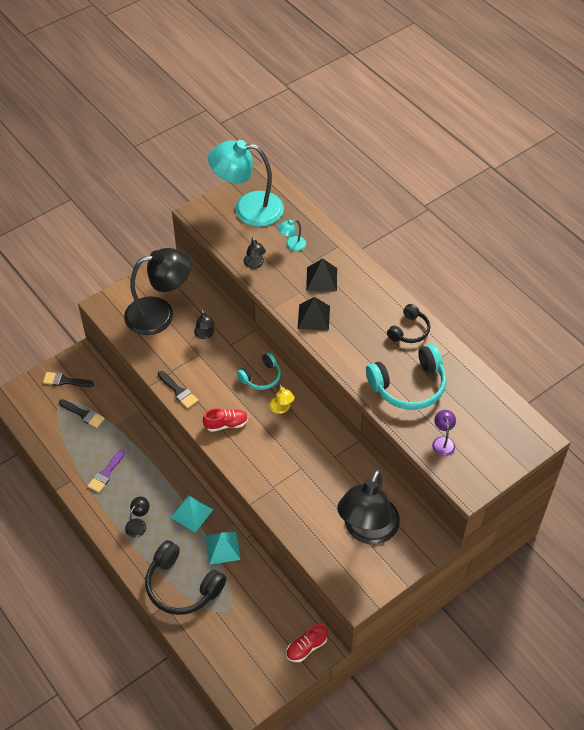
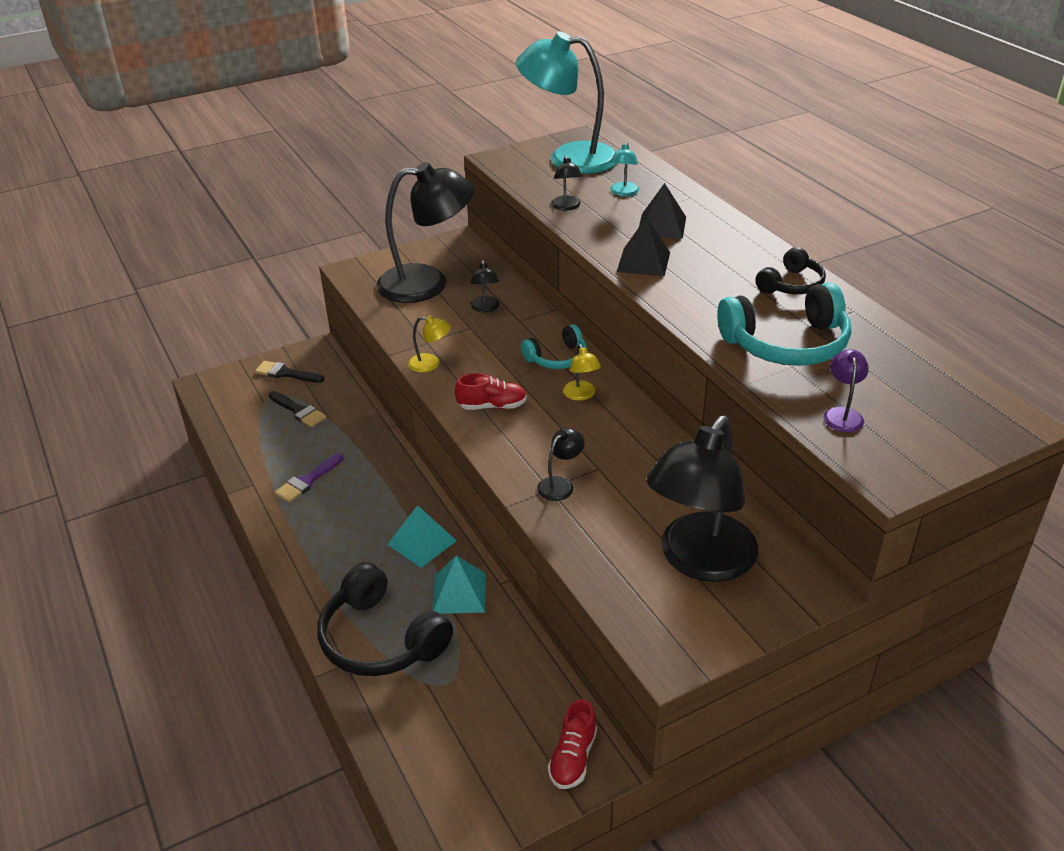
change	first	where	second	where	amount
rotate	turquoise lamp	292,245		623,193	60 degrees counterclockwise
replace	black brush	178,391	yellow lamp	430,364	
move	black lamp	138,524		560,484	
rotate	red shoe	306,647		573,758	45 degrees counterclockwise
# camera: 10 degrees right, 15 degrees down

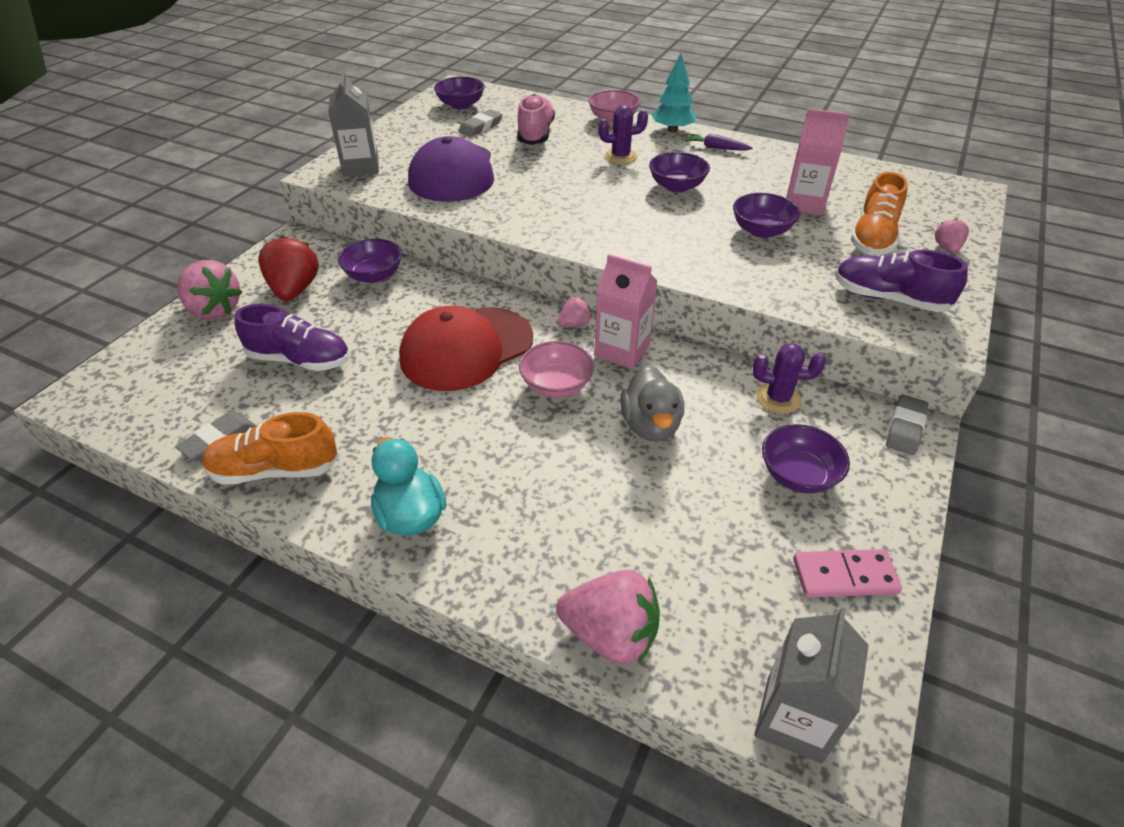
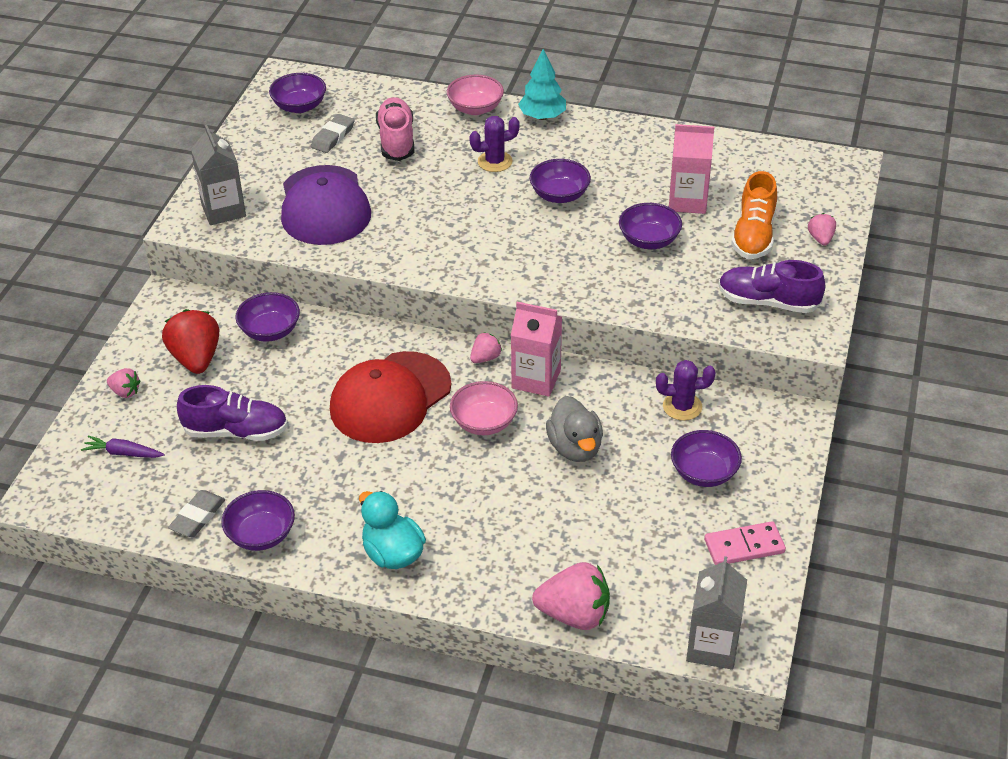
change	first	where	second	where	amount
move	purple carrot	716,148		123,453	
resize	pink strawberry	214,310		125,392	x0.51
delete	grey eraser	905,428			
replace	orange shoe	275,470	purple bowl	261,535	
# camera: 10 degrees left, 0 degrees up

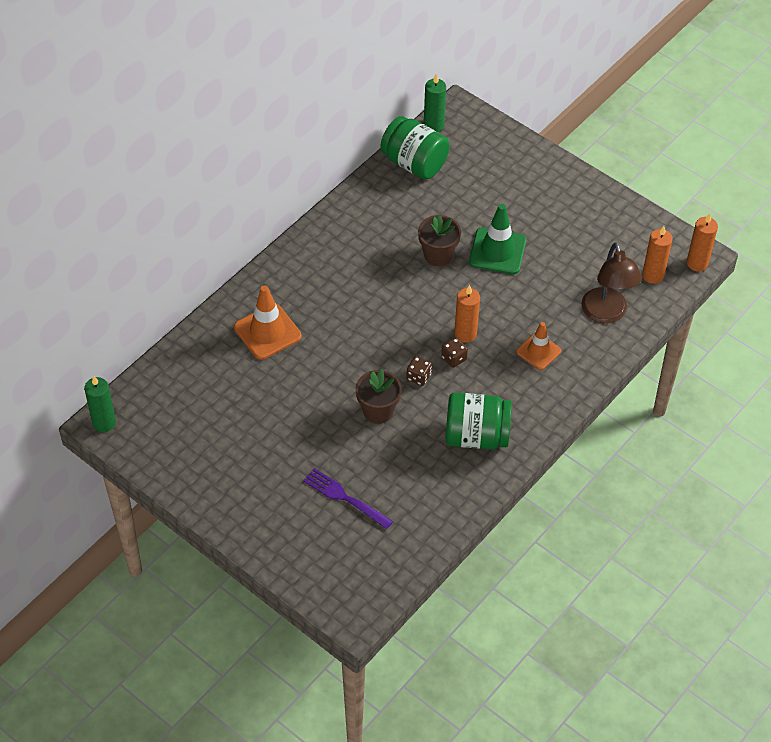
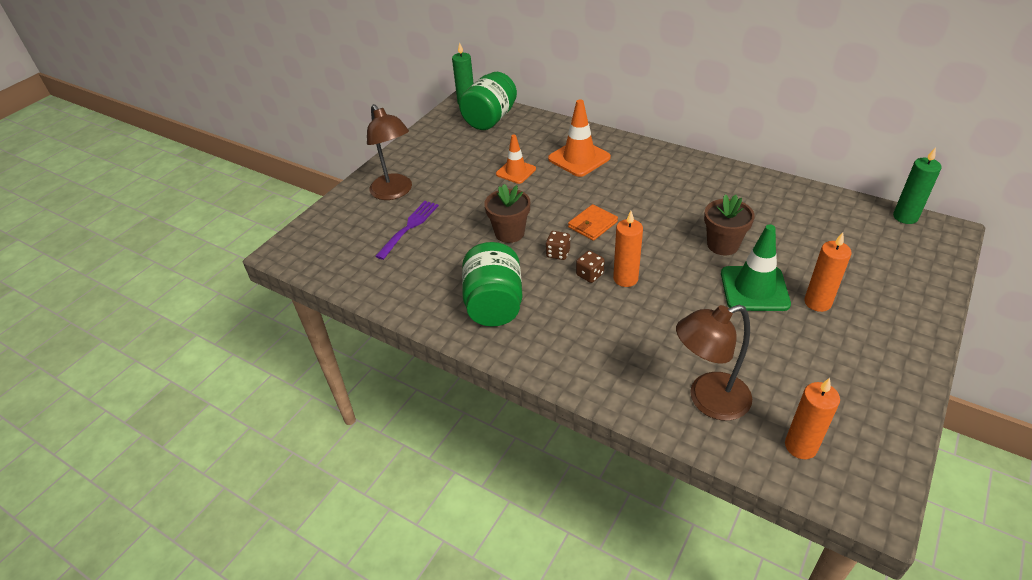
change	first	where	second	where	amount
move	green jar	414,163		490,119	
move	orange candle	697,263		817,302	
move	orange traffic cone	538,351		516,171	
insert			brown lamp	395,192	
insert			orange wallet	592,224	
# camera: 85 degrees right, 10 degrees down

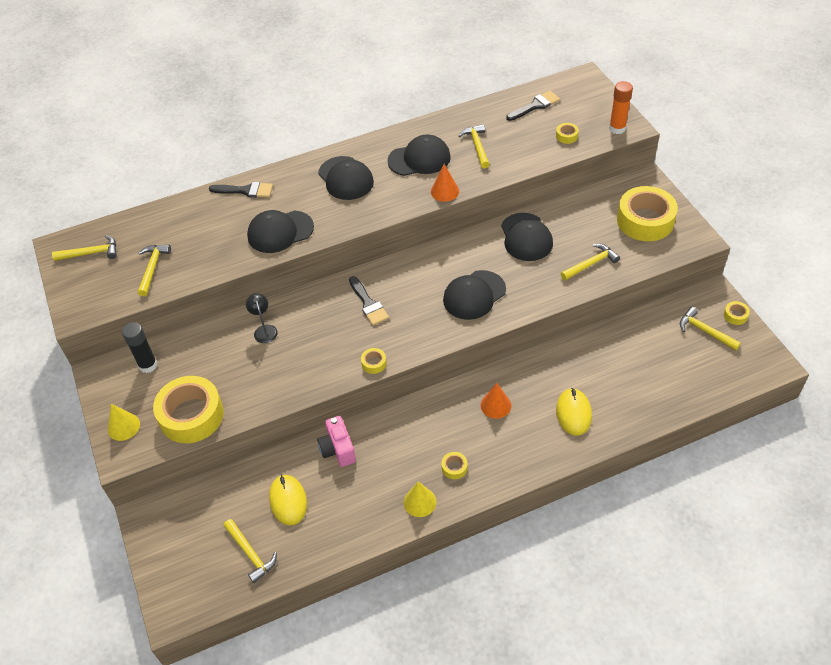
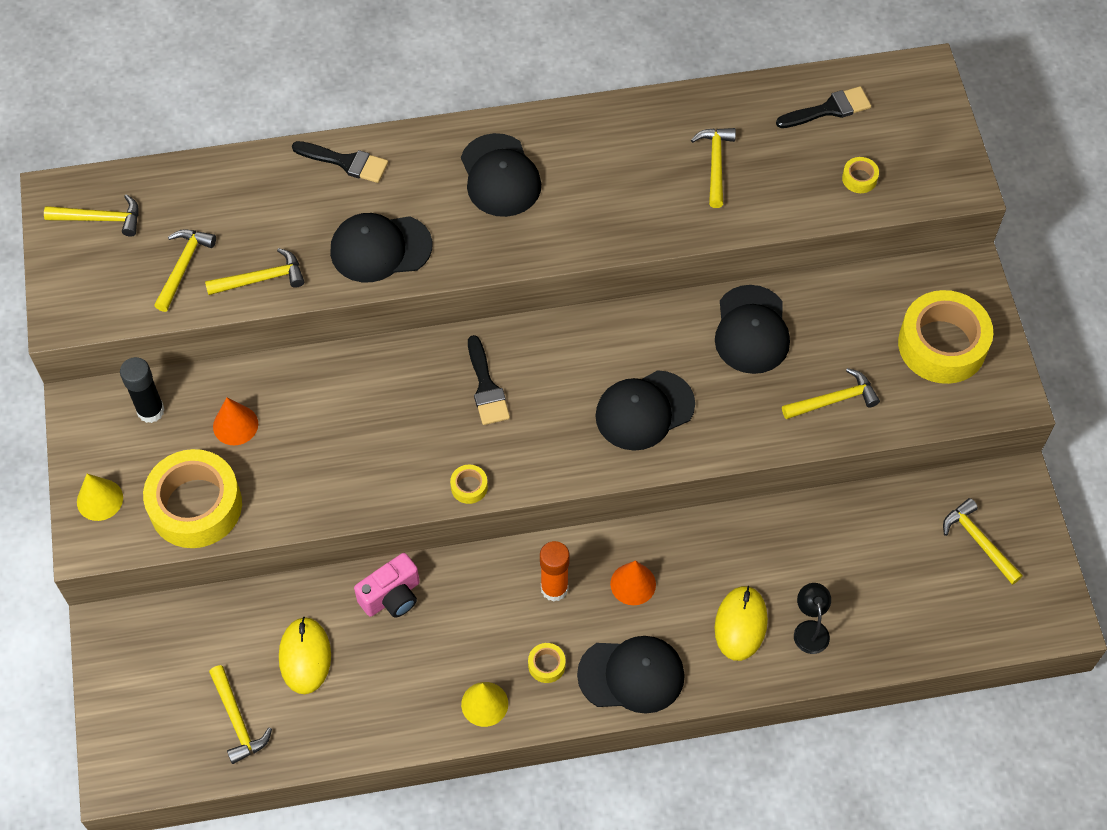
change	first	where	second	where	amount
move	orange glue stick	617,128		554,588	
move	black cap	419,159		631,675	
move	orange cone	445,191		235,425	
move	black lamp	264,330		810,629	
delete	yellow tape	735,315			
rotate	pink camera	338,449		392,596	120 degrees counterclockwise
insert			yellow hammer	261,279	
# camera: 10 degrees right, 10 degrees up

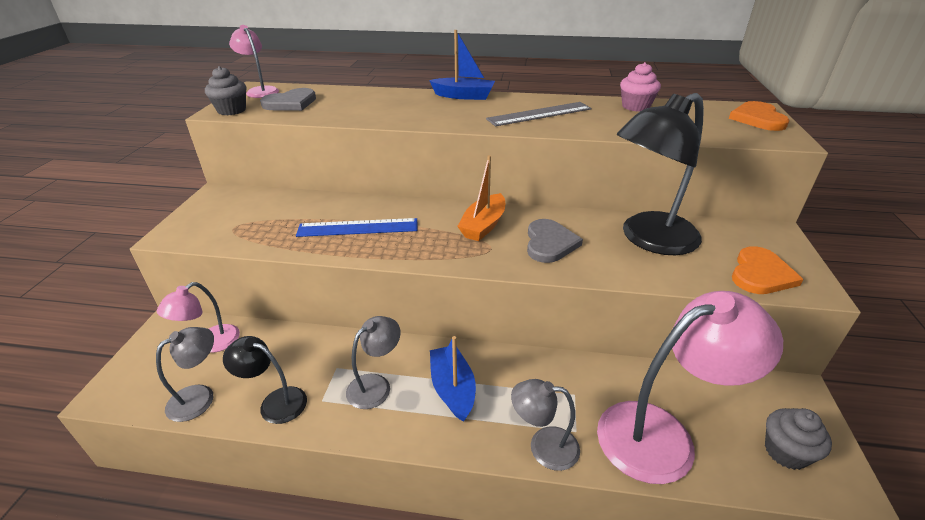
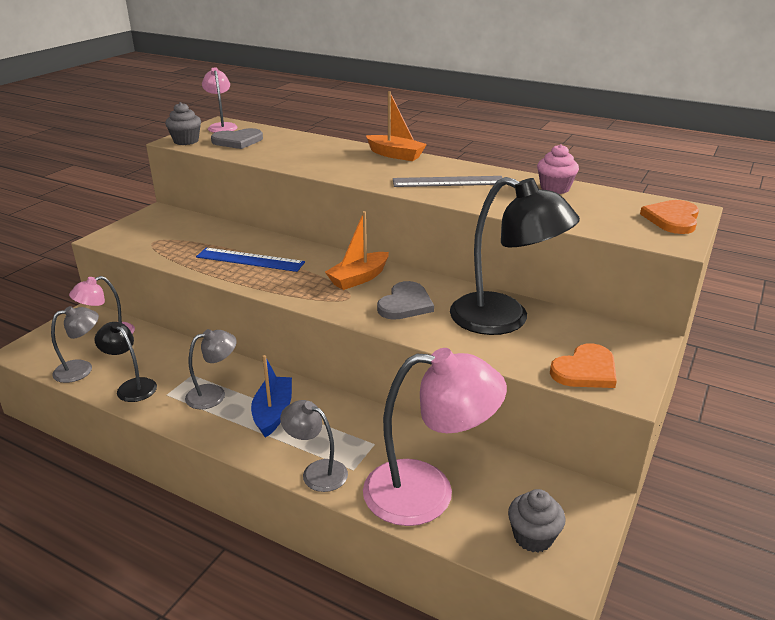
change	first	where	second	where	amount
recolor	blue boat	464,96	orange boat	395,155	
rotate	black lamp	649,239		504,320	135 degrees counterclockwise
# camera: 20 degrees right, 5 degrees down

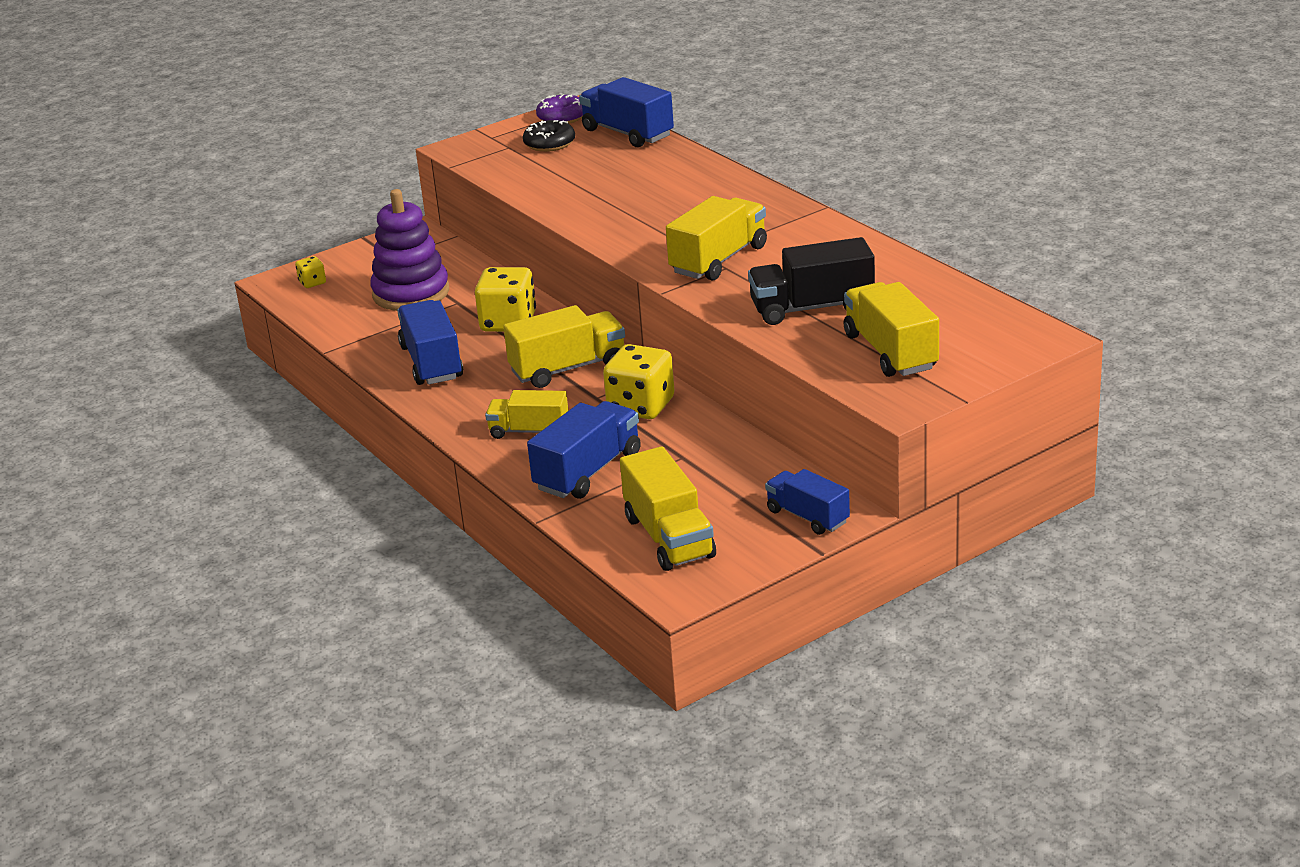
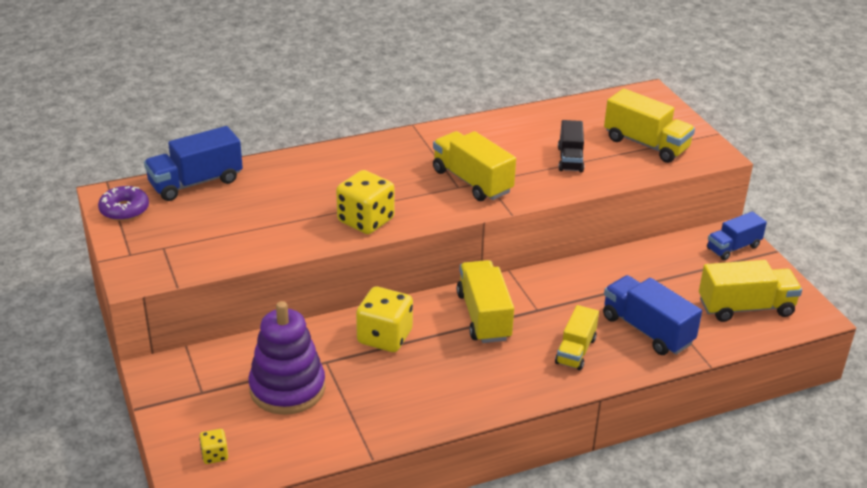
change	first	where	second	where	amount
delete	black donut	549,143			
resize	black truck	812,308		570,159	x0.66
rotate	yellow truck	890,352		646,144	135 degrees counterclockwise
delete	blue truck	431,363			
move	yellow dice	641,406		365,220	
# camera: 80 degrees left, 5 degrees up

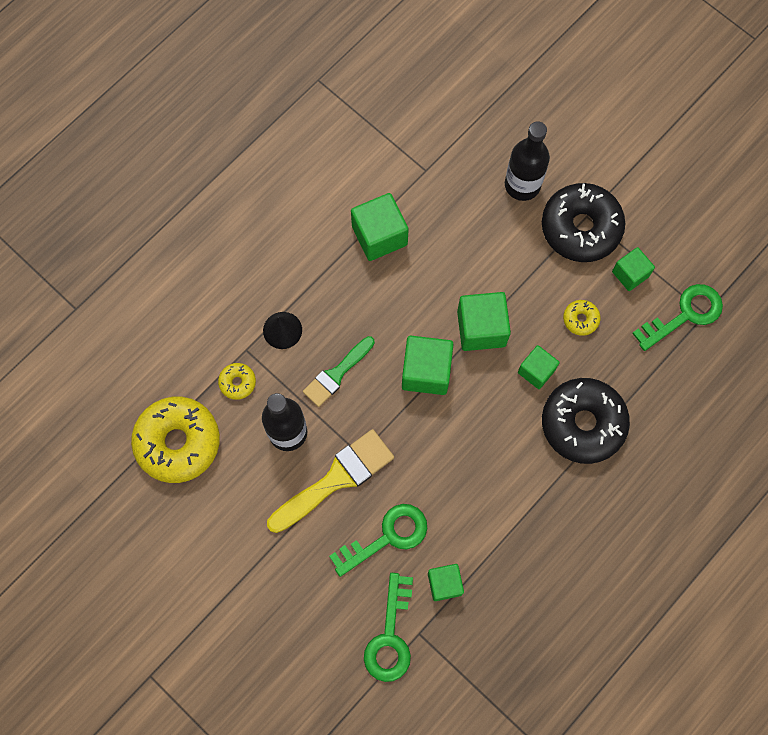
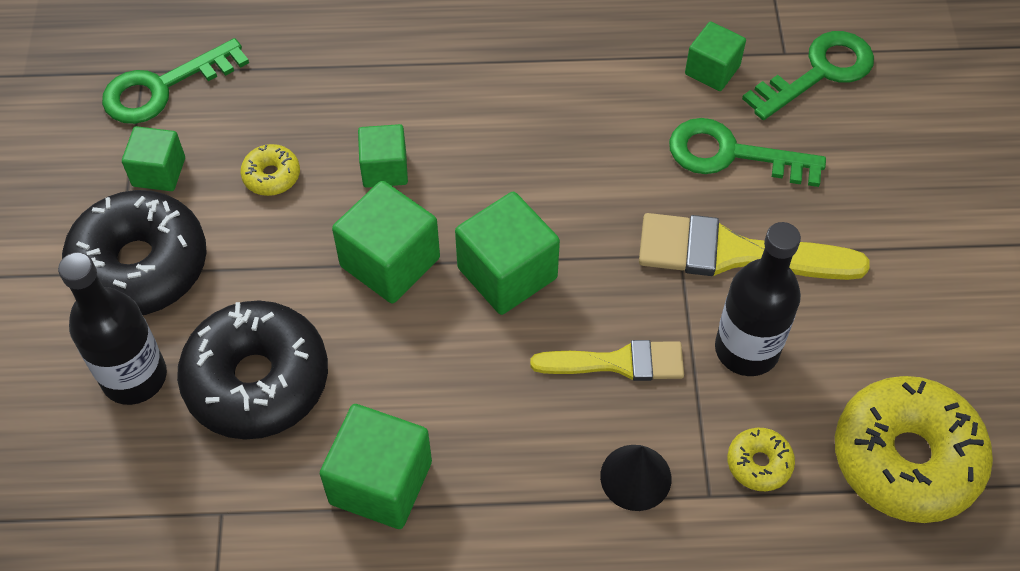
change	first	where	second	where	amount
rotate	green key	685,314		163,87	45 degrees counterclockwise
recolor	green brush	336,374	yellow brush	618,363	
move	black donut	583,423		257,380	
# camera: 135 degrees left, 15 degrees down

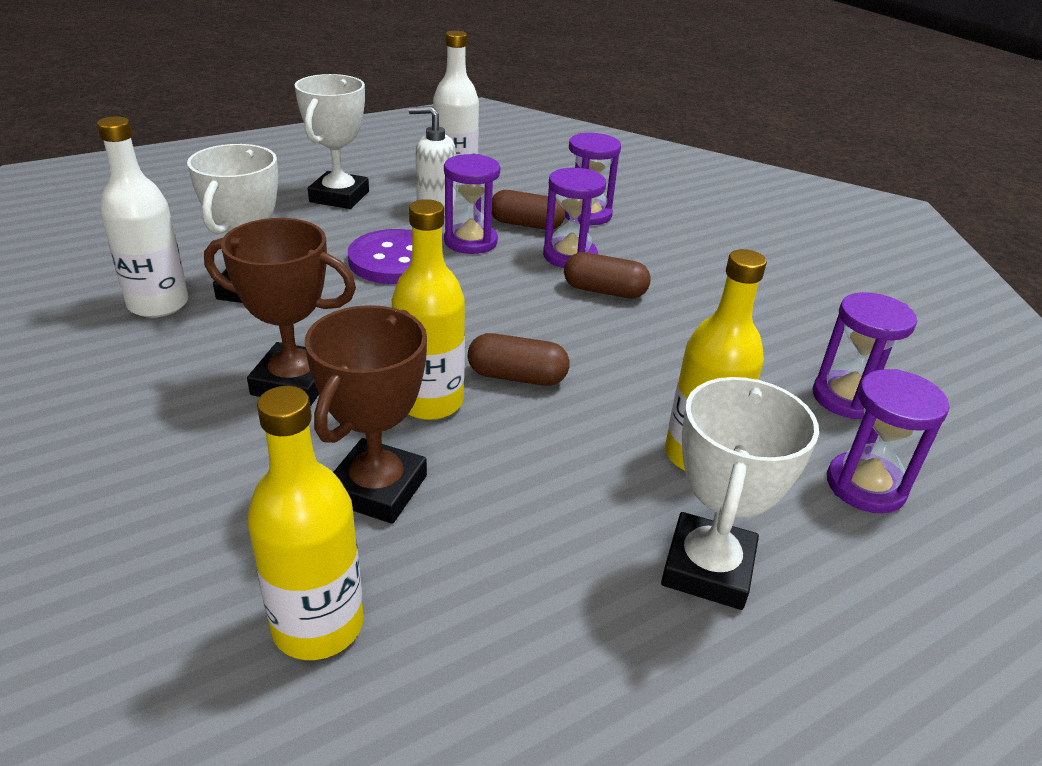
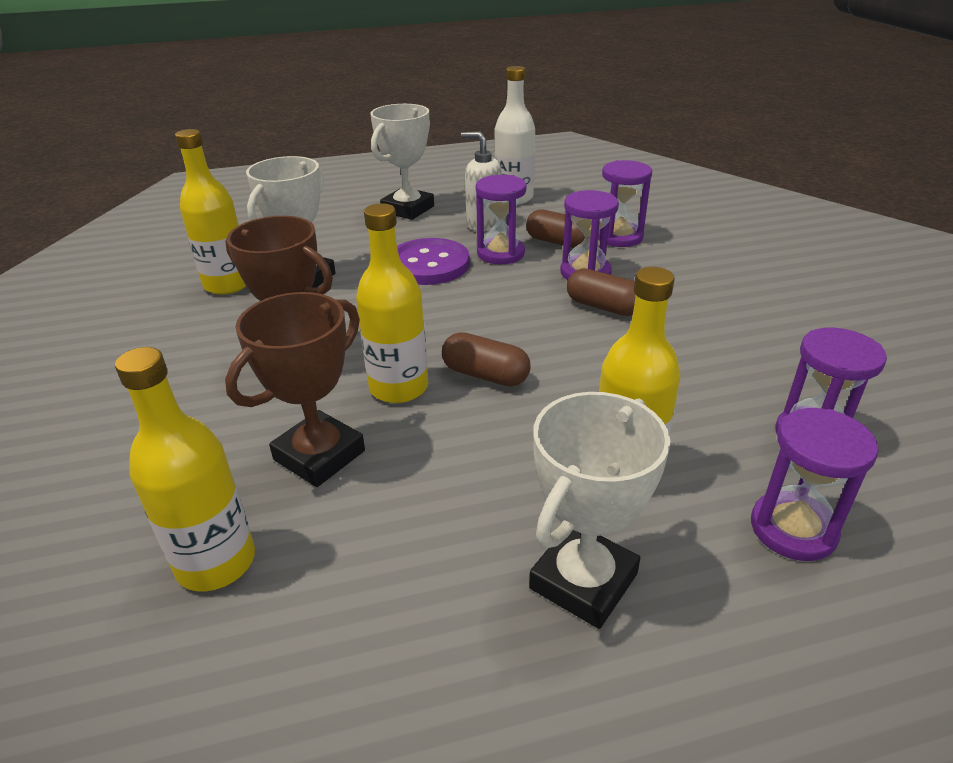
change	first	where	second	where	amount
recolor	white bottle	158,304	yellow bottle	227,284	
# camera: 20 degrees right, 0 degrees up

